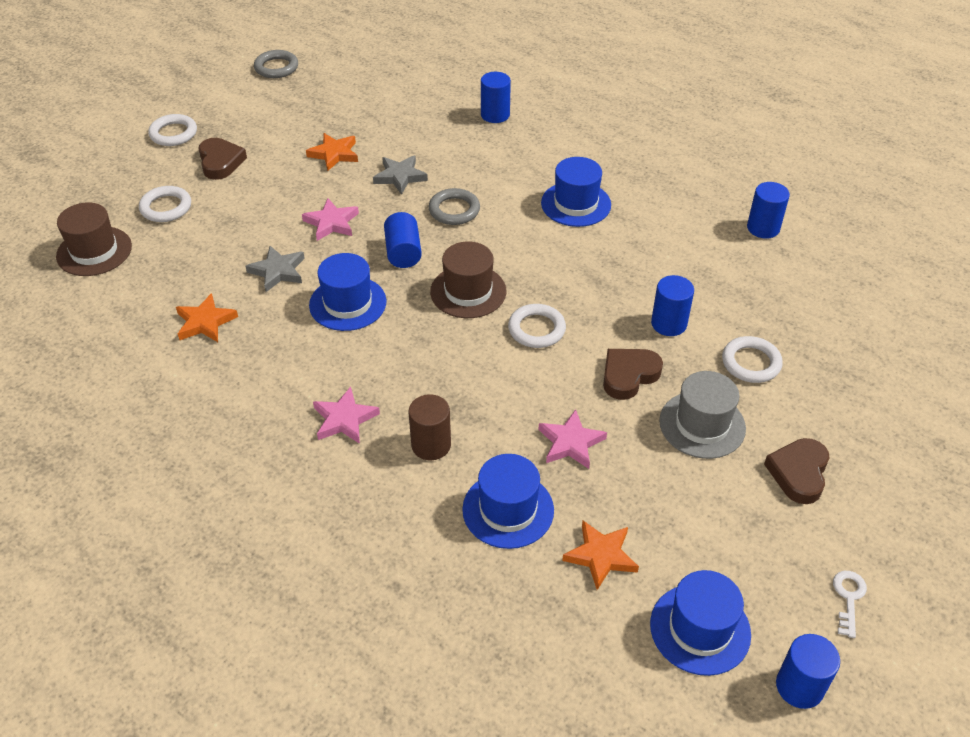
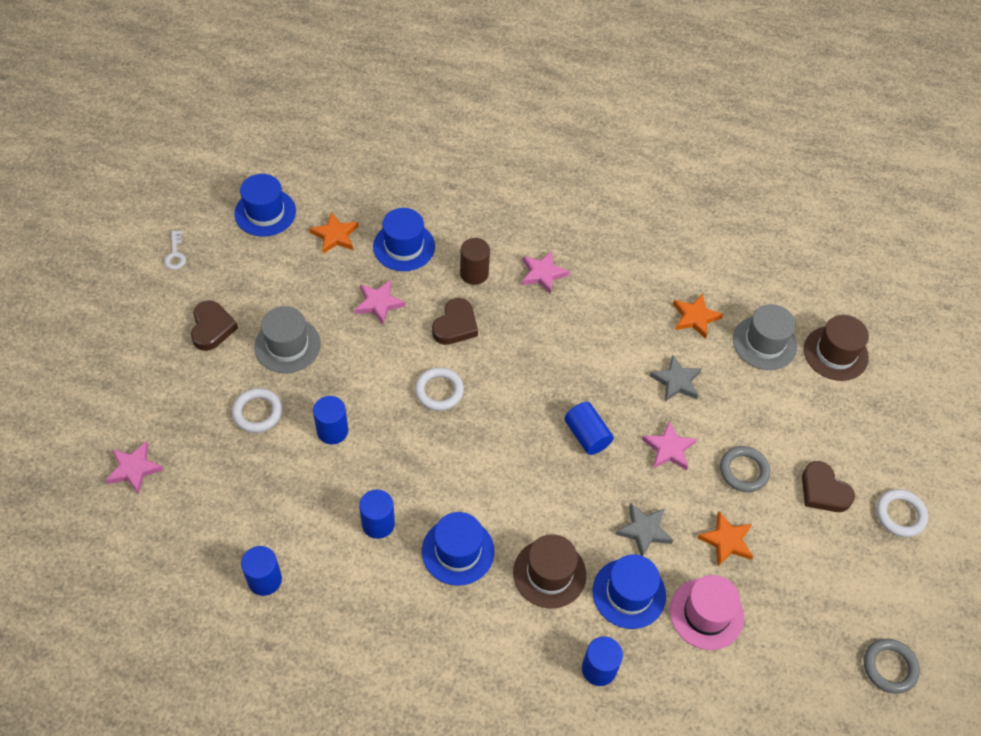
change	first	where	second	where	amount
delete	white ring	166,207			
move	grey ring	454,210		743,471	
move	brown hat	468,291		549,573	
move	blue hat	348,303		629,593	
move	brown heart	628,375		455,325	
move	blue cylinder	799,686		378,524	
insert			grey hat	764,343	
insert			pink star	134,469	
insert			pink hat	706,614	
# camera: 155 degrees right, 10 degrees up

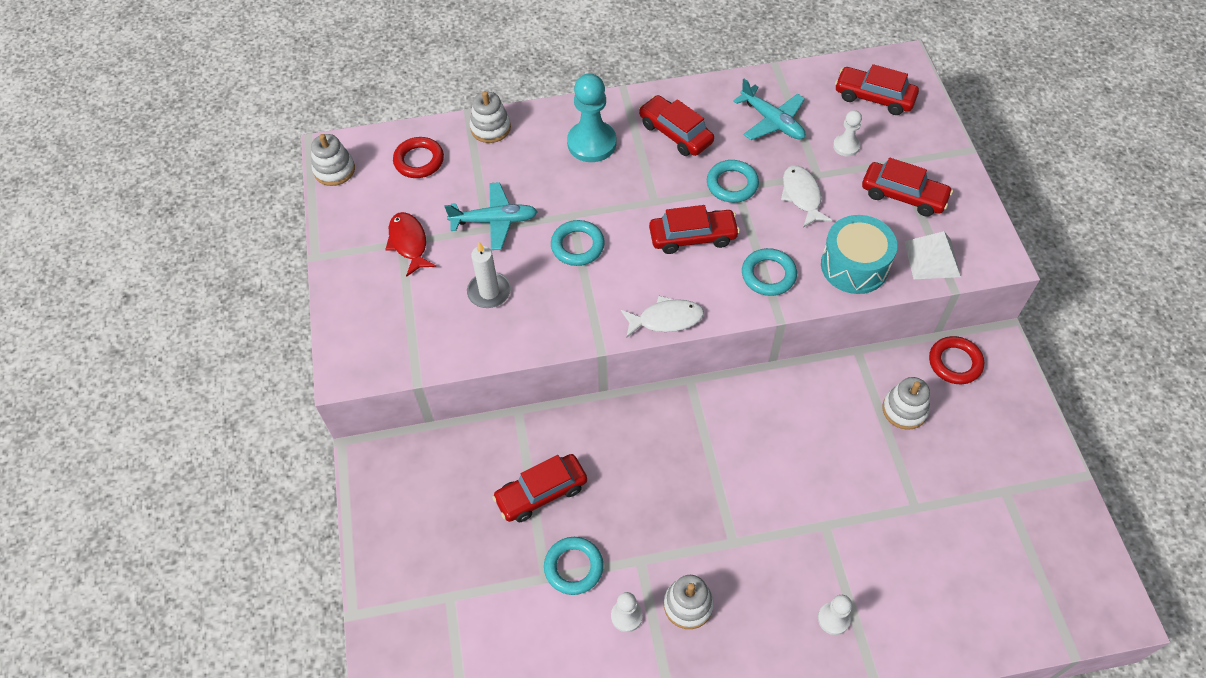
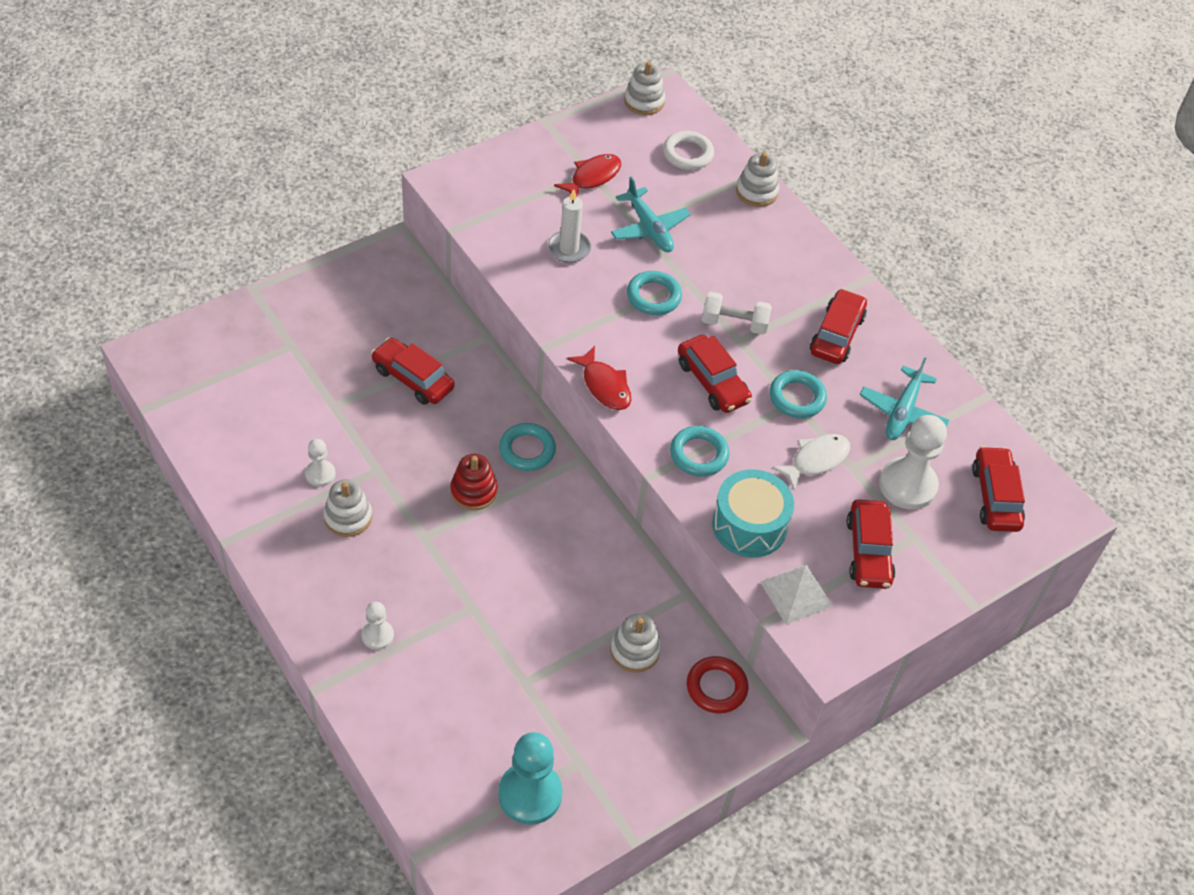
change	first	where	second	where	amount
move	turquoise pawn	592,143		530,794	
resize	white pawn	846,146		907,485	x1.88
recolor	red ring	419,161	white ring	687,154	
recolor	white fish	666,319	red fish	604,386	
move	turquoise ring	573,567		527,450	
insert			white dumbbell	734,323	
insert			red stacking toy	474,491	
# camera: 60 degrees right, 5 degrees down

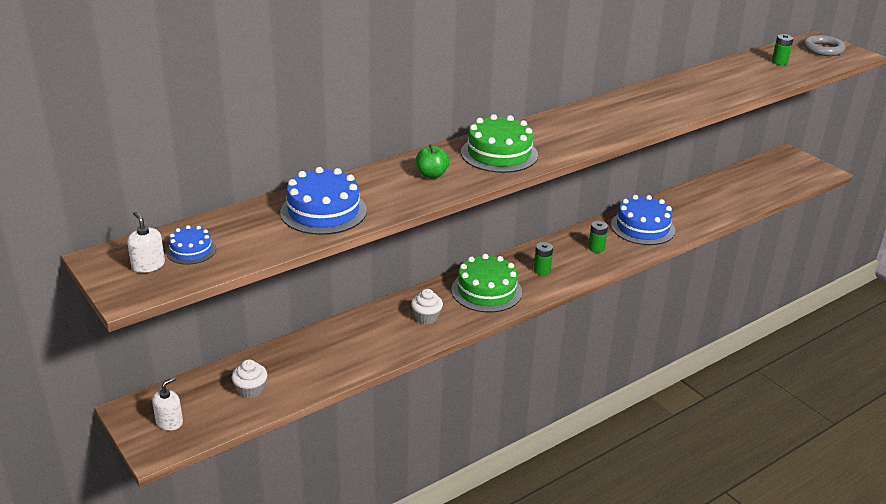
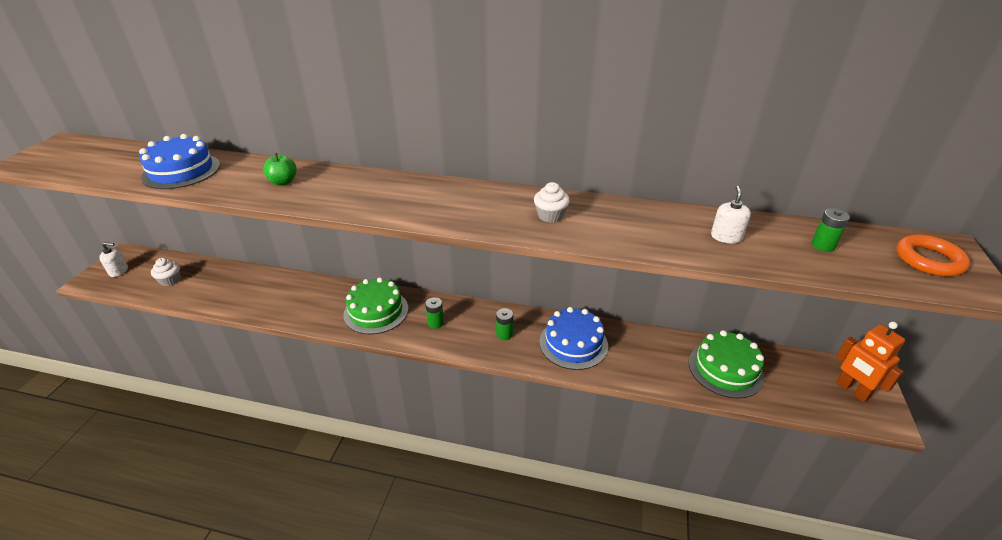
change	first	where	second	where	amount
recolor	grey ring	823,49	orange ring	929,260	
move	green cake	499,154		725,369	
move	white soap dispenser	148,265		726,237	
delete	blue cake	191,250			
move	white cupcake	426,317		550,215	
insert			orange robot	852,390	
# camera: 50 degrees right, 5 degrees up

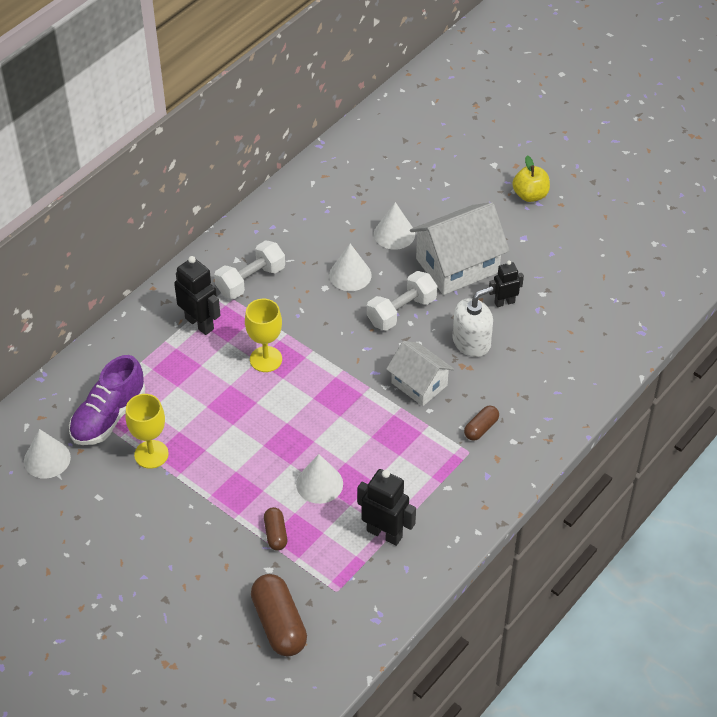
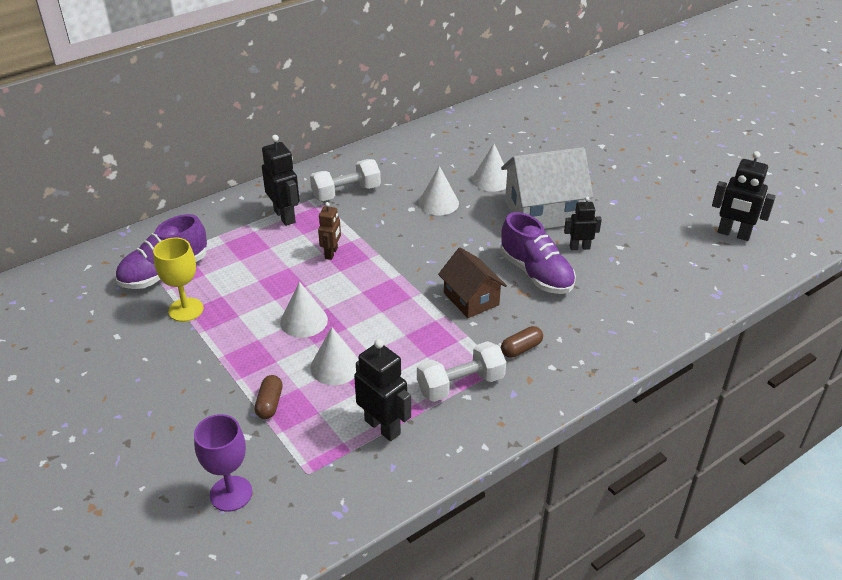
change	first	where	second	where	amount
delete	yellow apple	530,195			
move	white dumbbell	401,311		460,384	
replace	white soap dispenser	471,342	purple shoe	536,273	
replace	yellow goblet	266,359	brown robot	331,253	
recolor	white house	419,384	brown house	471,299	
move	white cone	47,459		304,321	
replace	brown capsule	279,624	purple goblet	231,493	
insert			black robot	733,234	
# camera: 15 degrees right, 10 degrees down

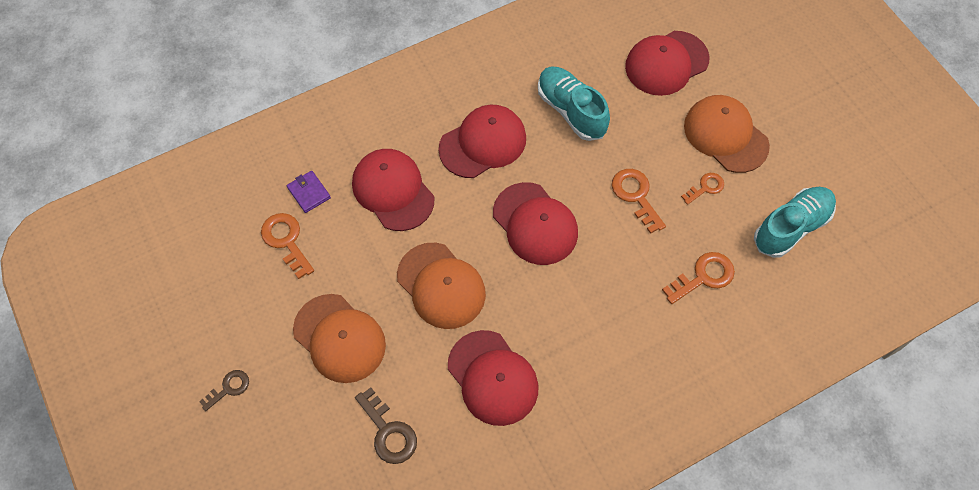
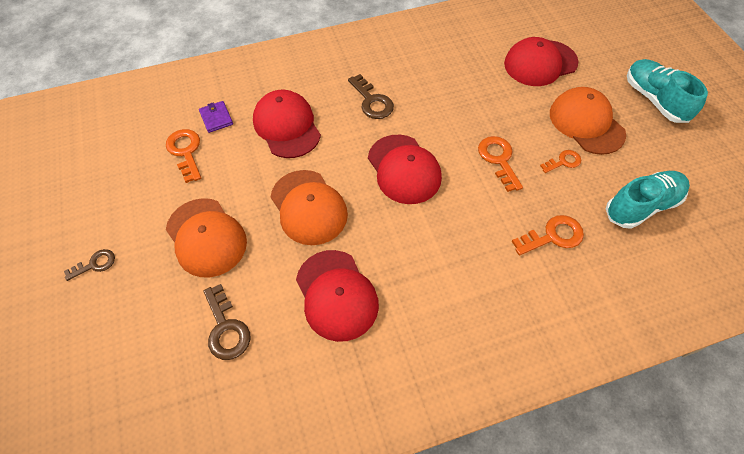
change	first	where	second	where	amount
move	turquoise shoe	571,111		654,100	
replace	red cap	483,143	brown key	372,101	
# camera: 10 degrees right, 5 degrees down

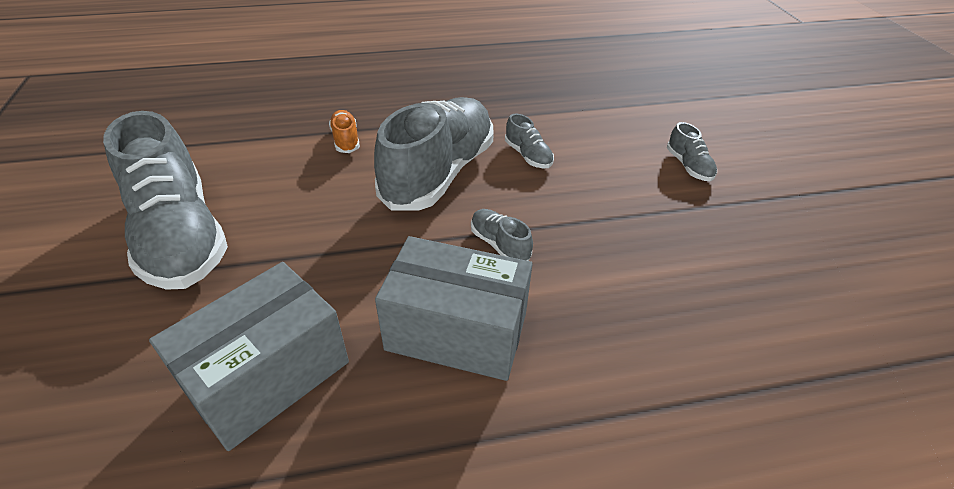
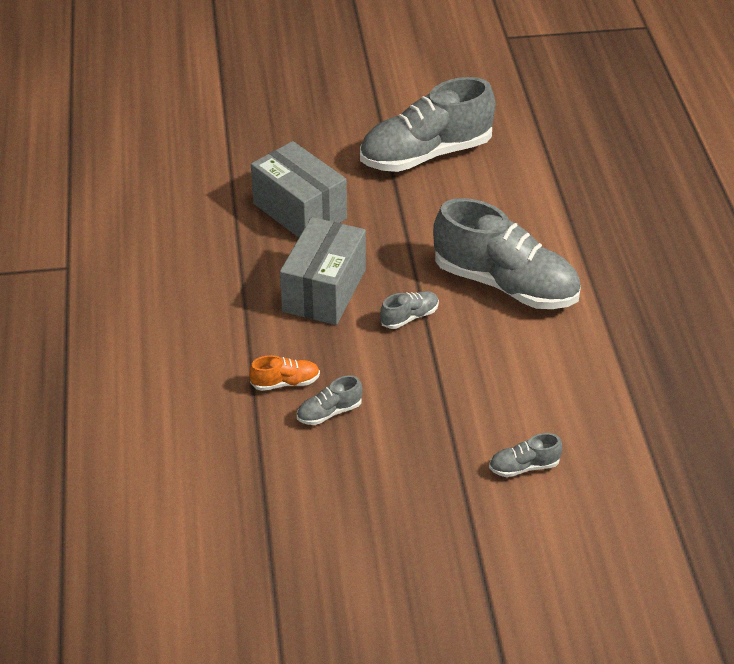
change	first	where	second	where	amount
move	orange shoe	346,140		285,383	
move	grey shoe	528,156		329,412	
# camera: 95 degrees right, 0 degrees up

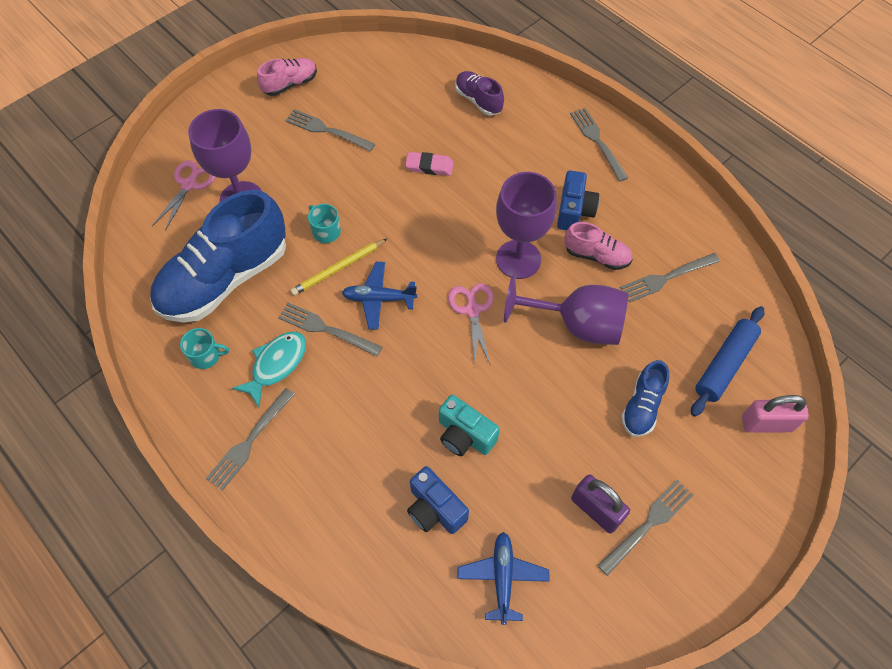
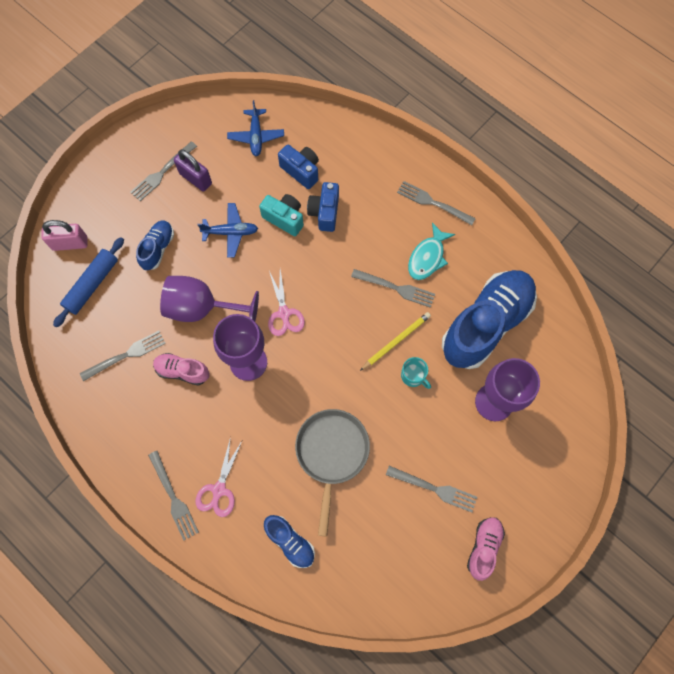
change	first	where	second	where	amount
rotate	pink shoe	290,84		483,547	150 degrees clockwise
recolor	purple shoe	478,100	blue shoe	290,542	
replace	pink eraser	429,166	grey pan	331,454	
move	pink scissors	189,184		219,490	
move	blue camera	574,211		325,212	
move	blue plane	379,299		230,232	
delete	turquoise mug	206,355			
rotate	grey fork	250,441		433,203	90 degrees counterclockwise
# camera: 175 degrees right, 10 degrees up

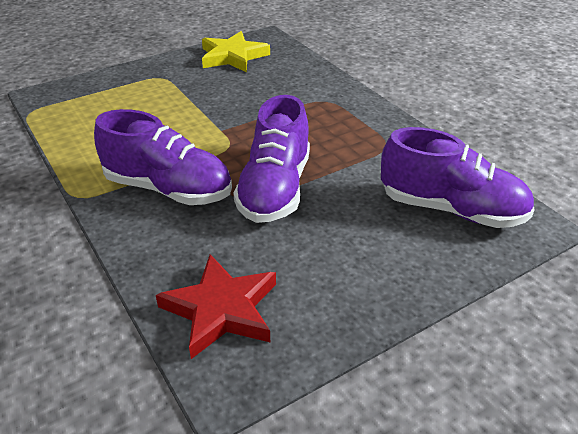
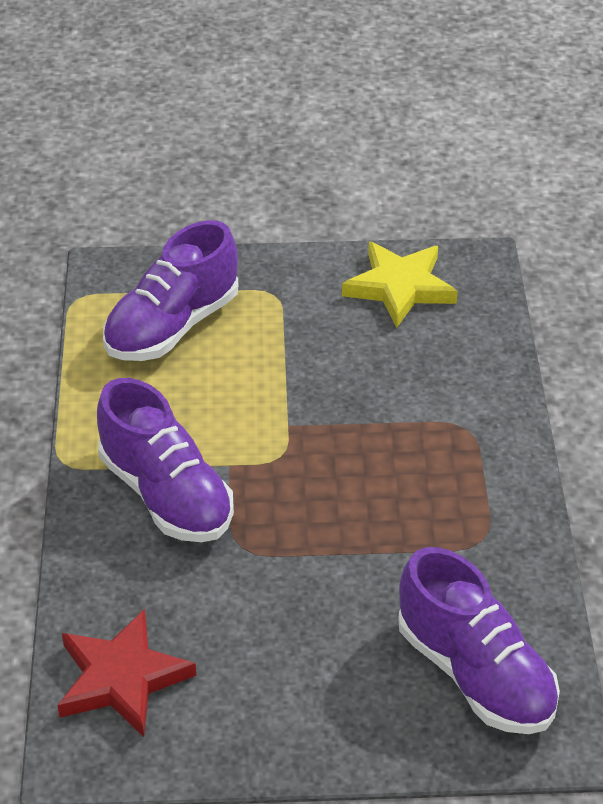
change	first	where	second	where	amount
move	purple shoe	275,189		172,326	
# camera: 30 degrees right, 5 degrees up

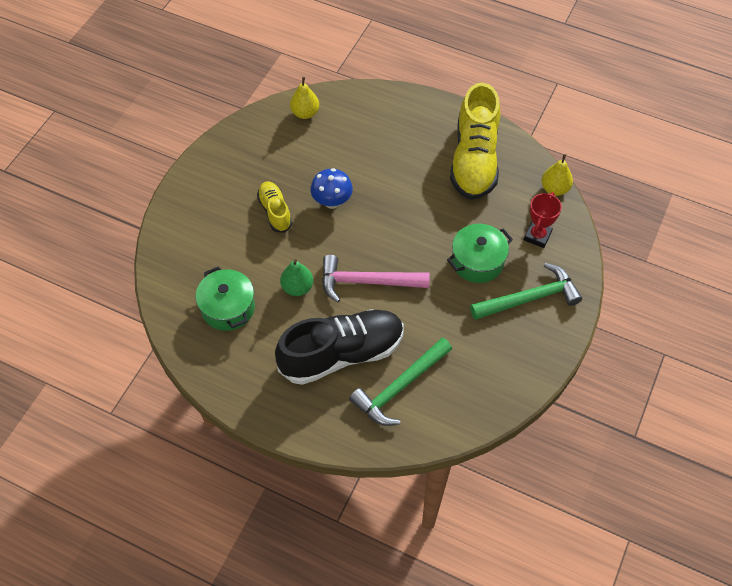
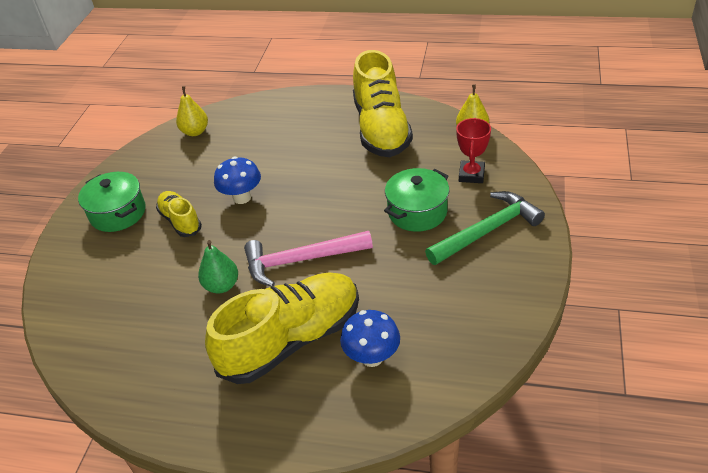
change	first	where	second	where	amount
move	green pot	228,308		118,213	
recolor	black shoe	341,354	yellow shoe	291,340	
replace	green hammer	399,387	blue mushroom	372,357	
# camera: 10 degrees left, 15 degrees down

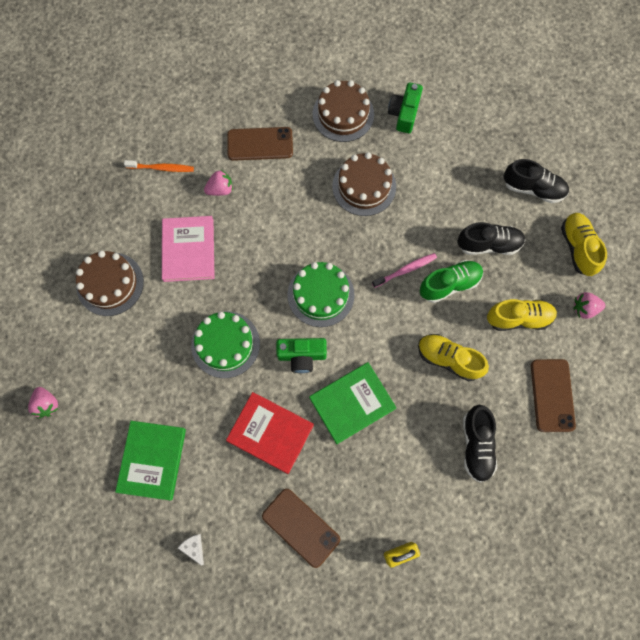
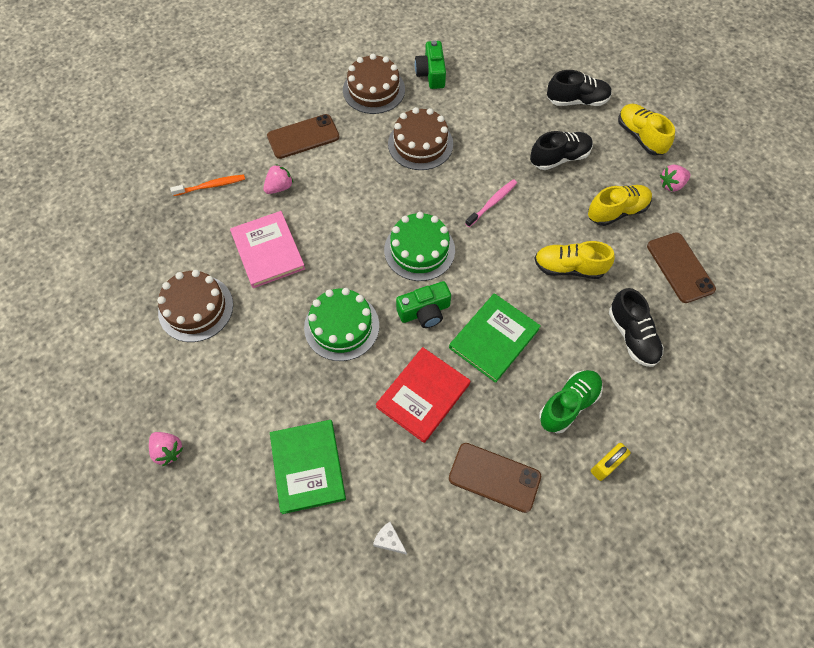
change	first	where	second	where	amount
move	green shoe	449,284		568,404	
rotate	red book	270,433		423,395	60 degrees counterclockwise
# camera: 20 degrees left, 10 degrees down

